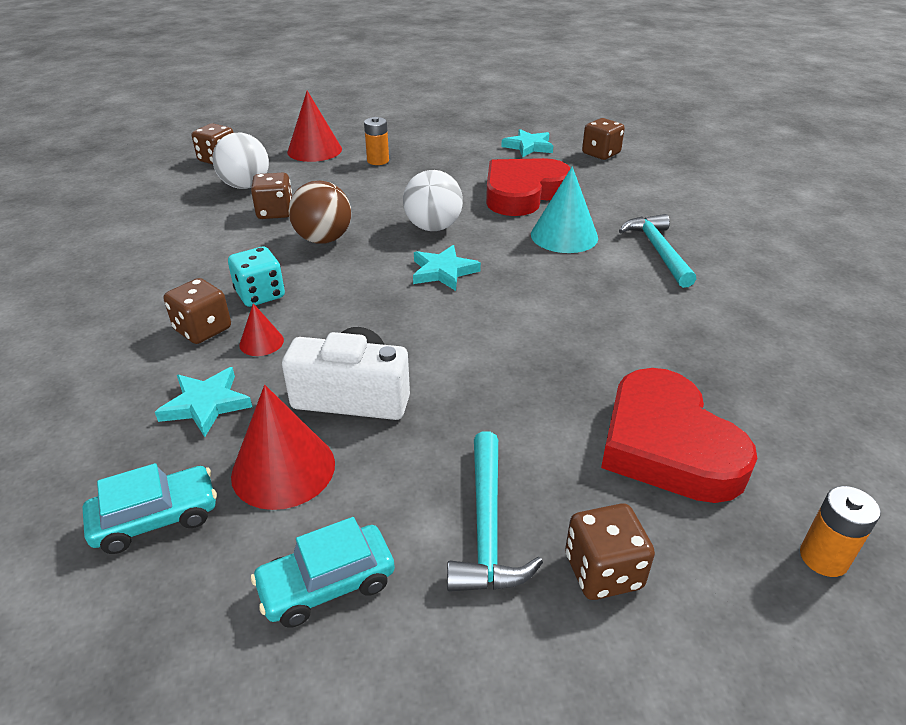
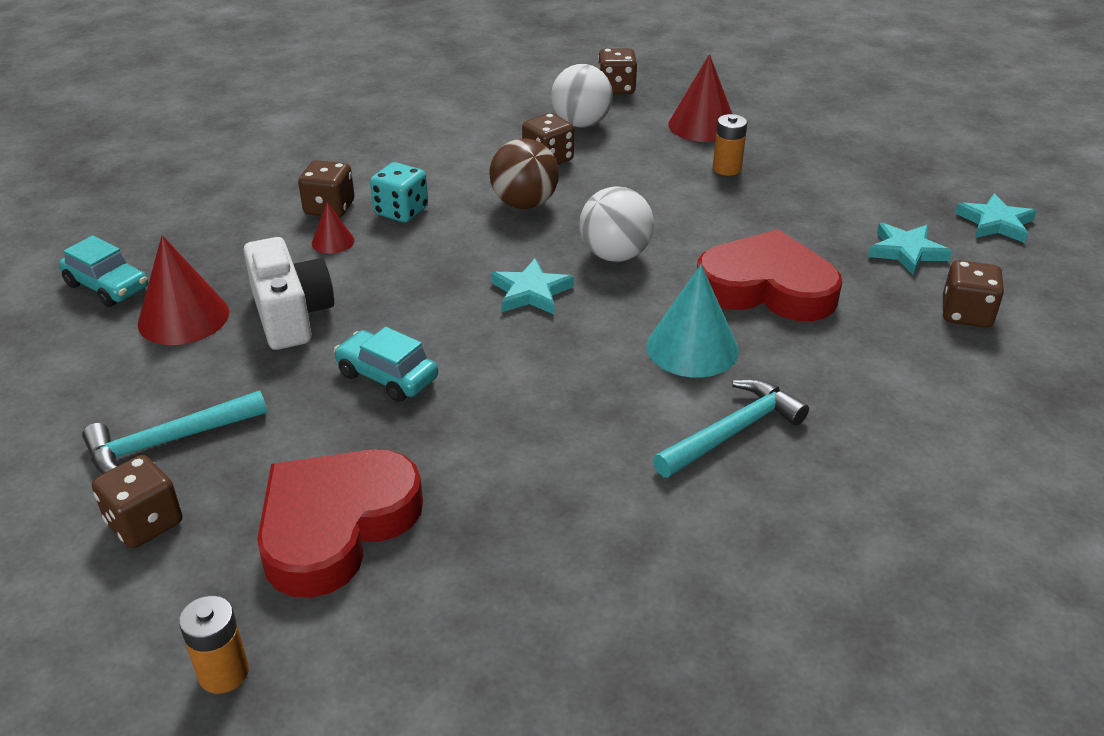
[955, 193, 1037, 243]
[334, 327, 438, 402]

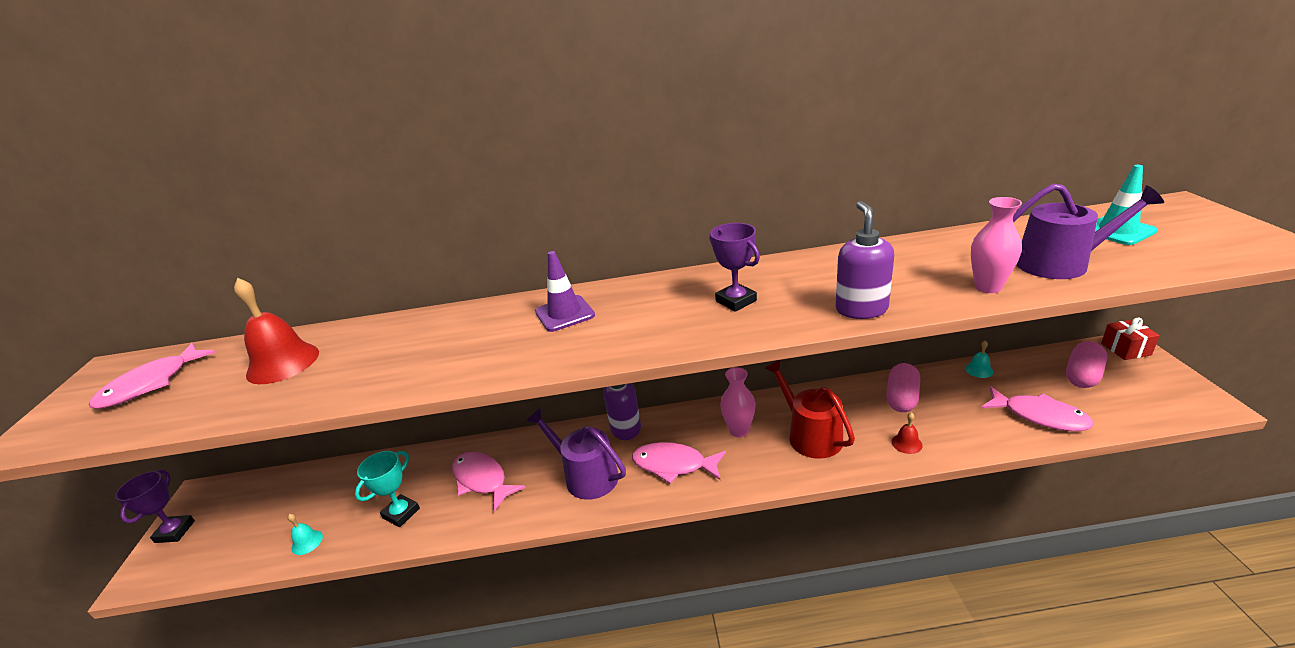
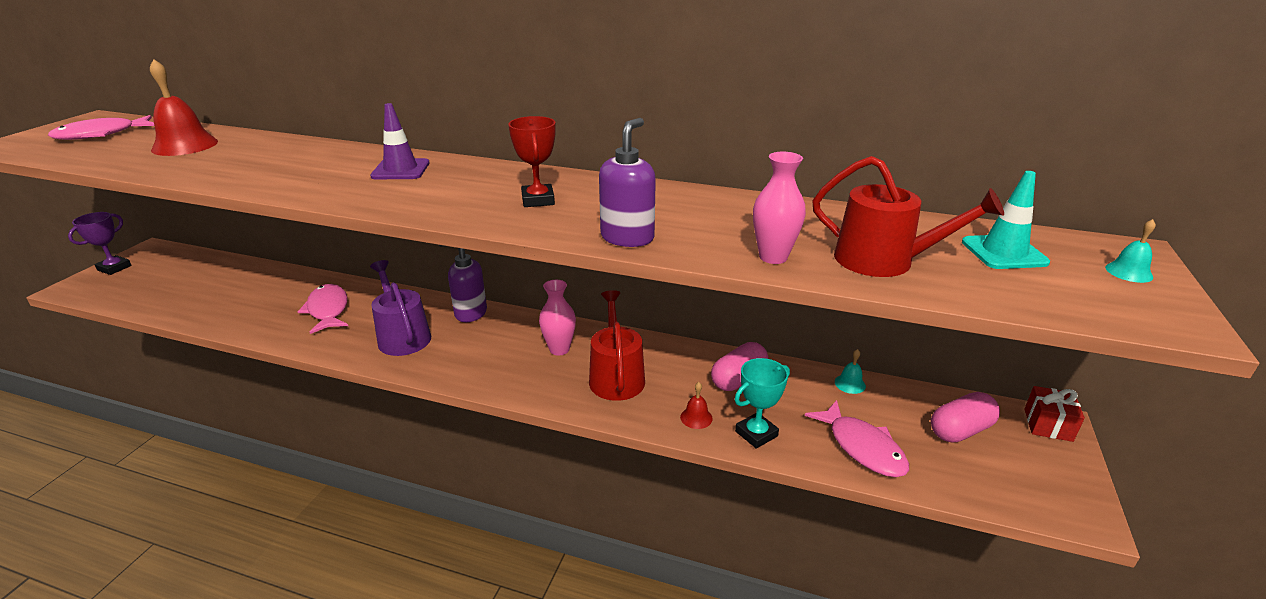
[812, 156, 1004, 277]
[508, 116, 556, 207]
[632, 442, 726, 483] (first image)
[735, 358, 790, 449]
[1105, 219, 1156, 283]

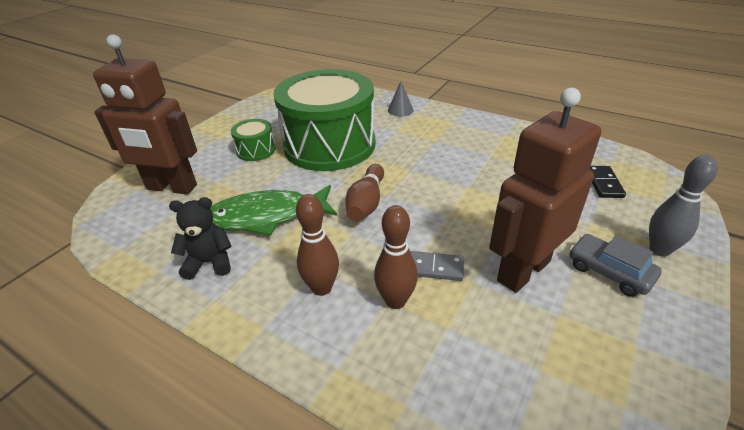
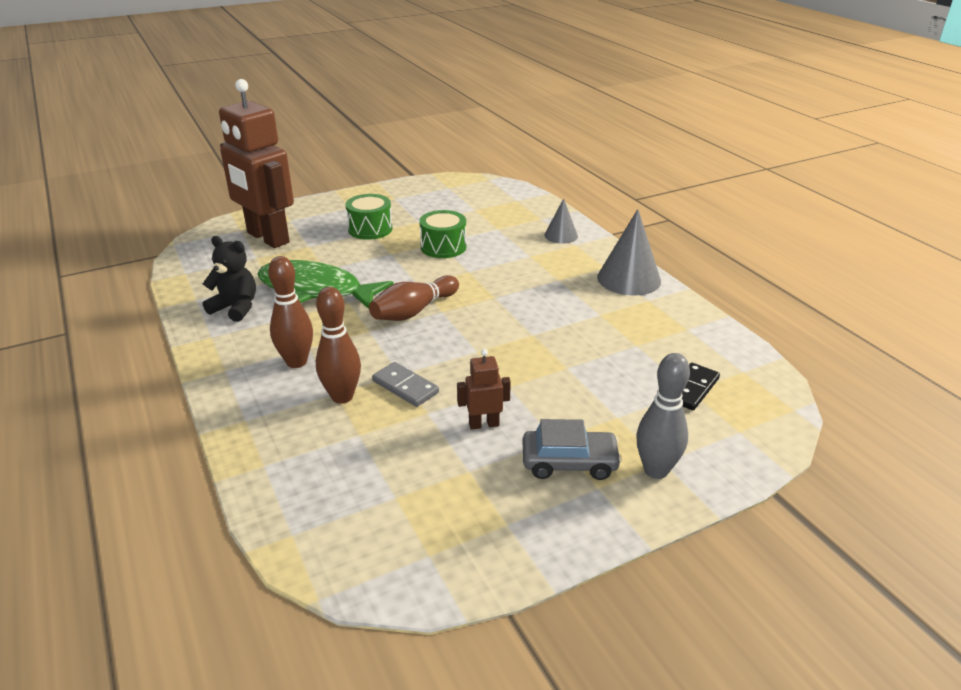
[419, 210, 466, 258]
[457, 349, 511, 430]
[523, 419, 622, 480]
[597, 209, 661, 296]

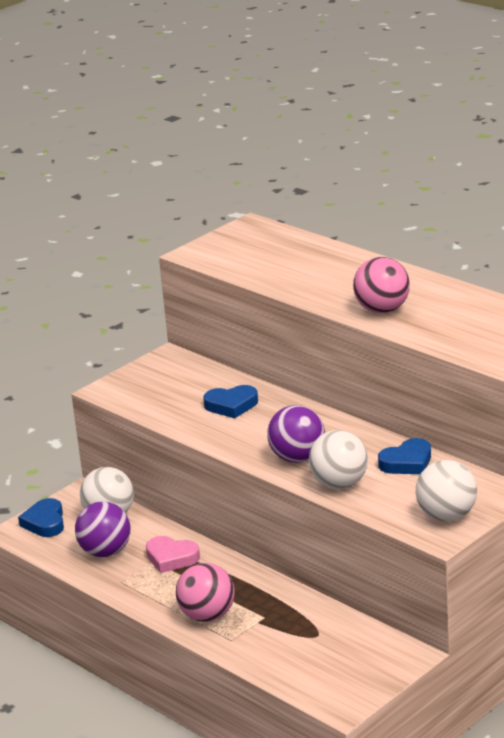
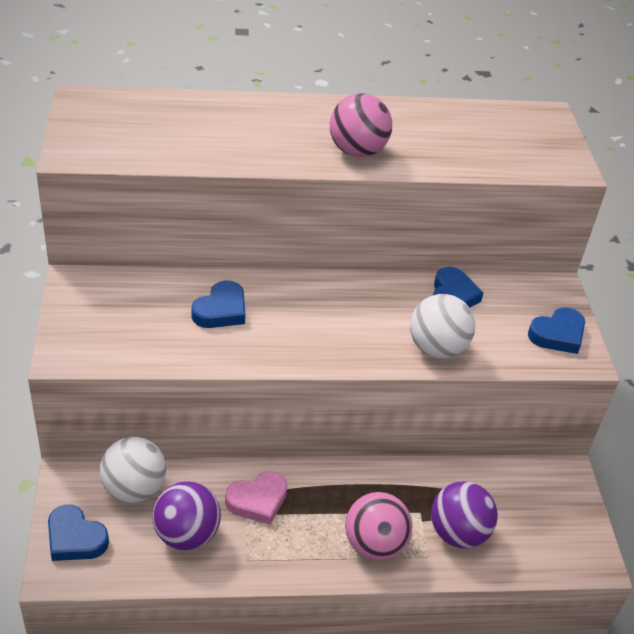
[431, 481, 498, 548]
[528, 307, 585, 354]

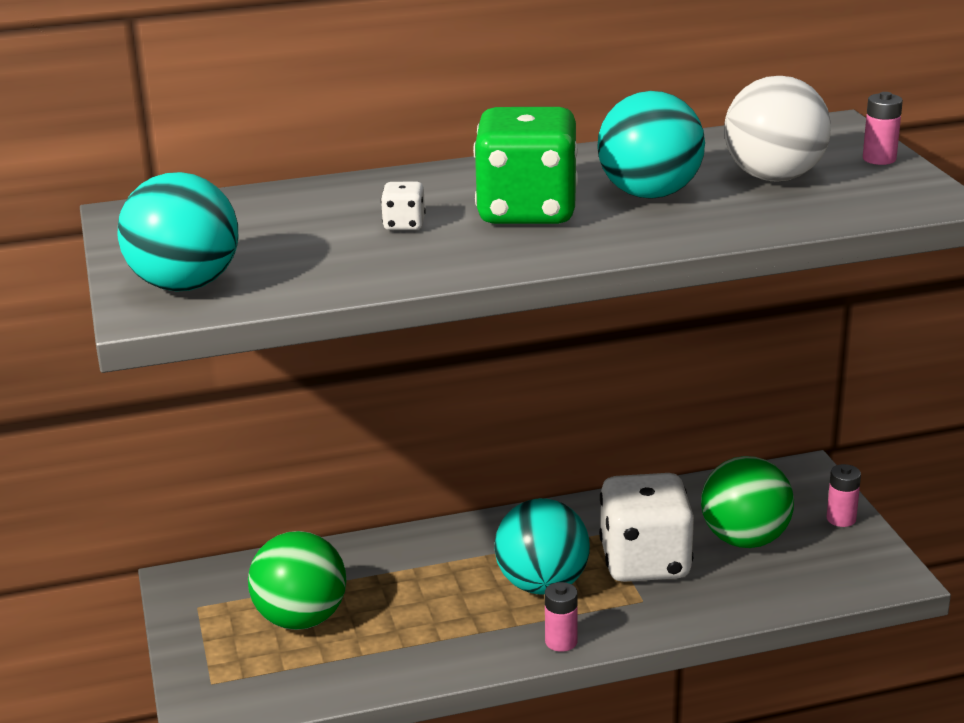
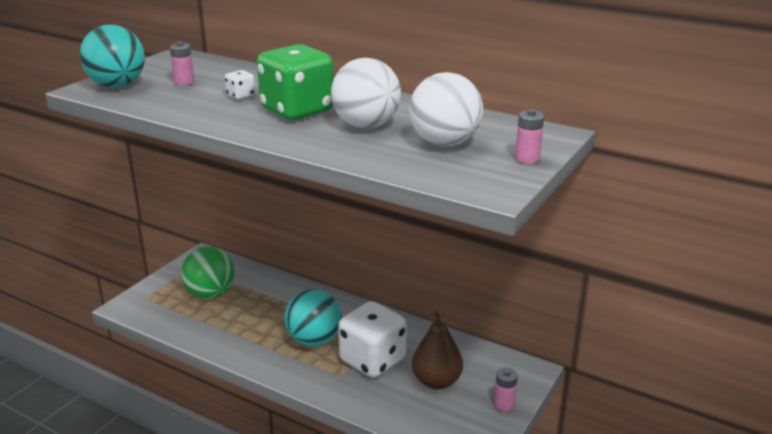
[331, 58, 401, 129]
[412, 311, 463, 389]
[170, 42, 194, 86]

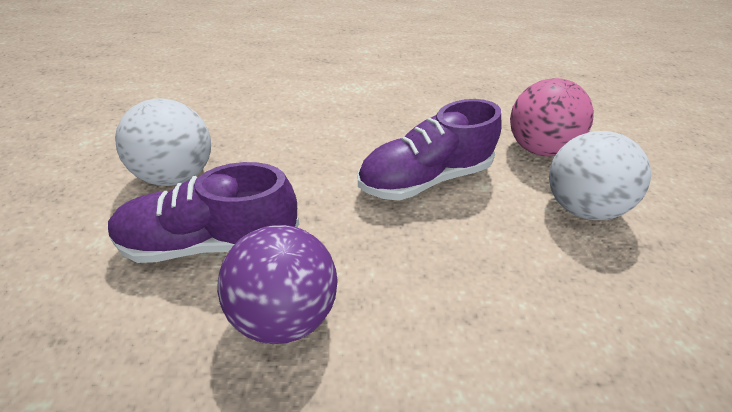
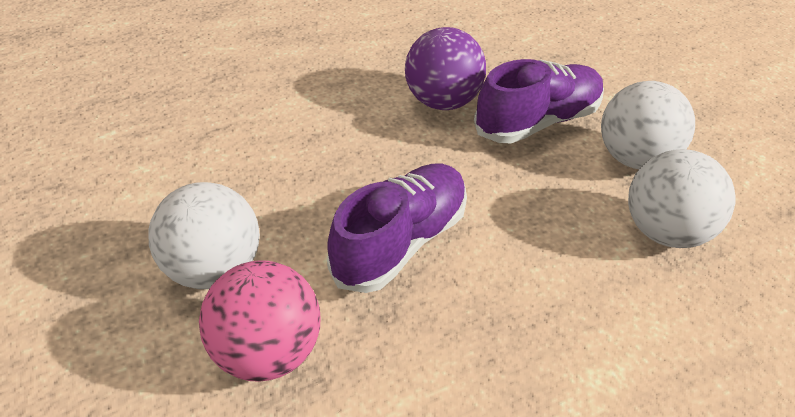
[628, 149, 735, 248]

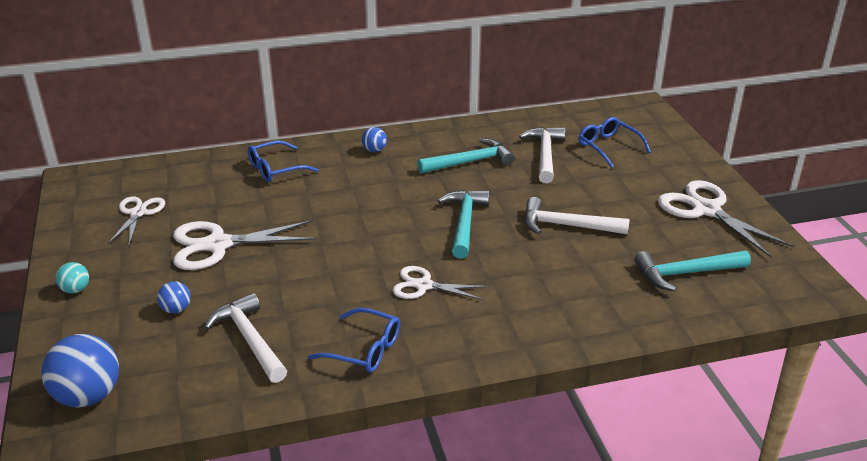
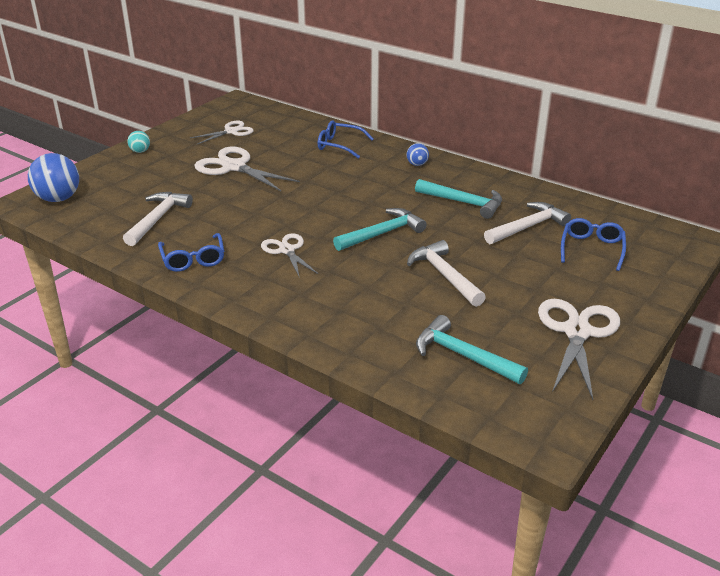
[157, 281, 191, 314] (first image)

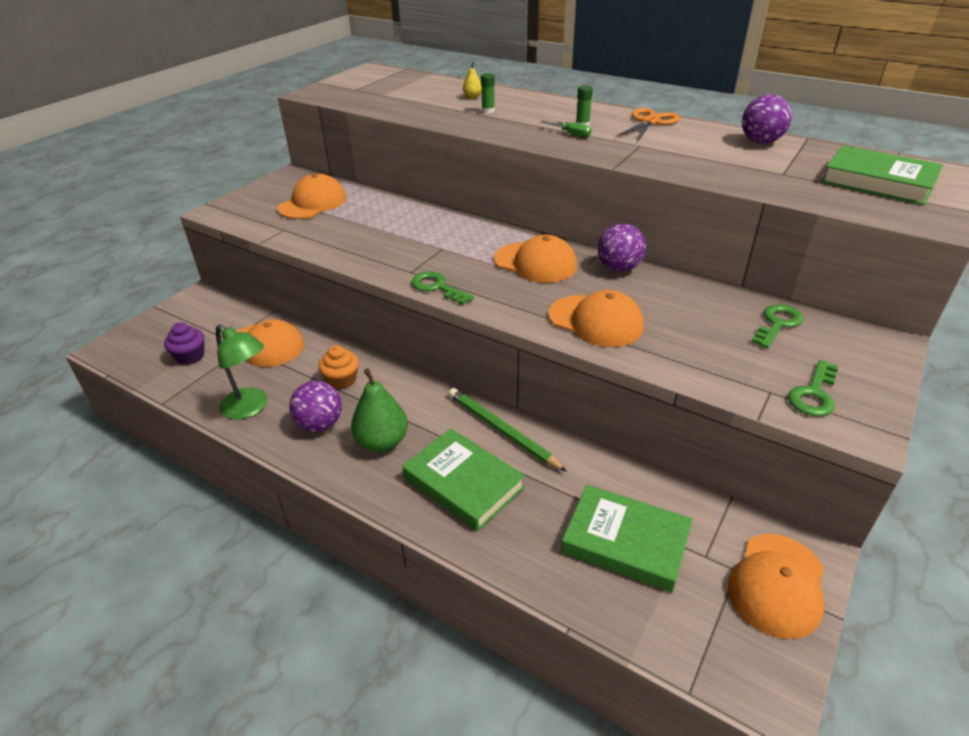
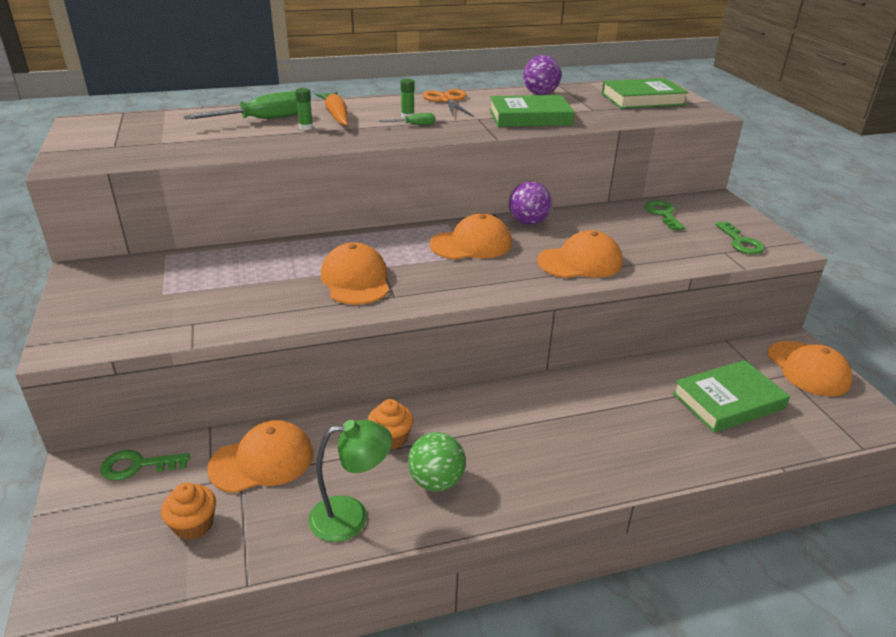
[184, 91, 298, 119]
[321, 242, 389, 305]
[100, 450, 190, 481]
[161, 482, 216, 540]
[351, 368, 408, 452] (first image)
[408, 432, 466, 491]
[448, 388, 567, 472] (first image)
[489, 95, 575, 127]
[315, 92, 348, 125]

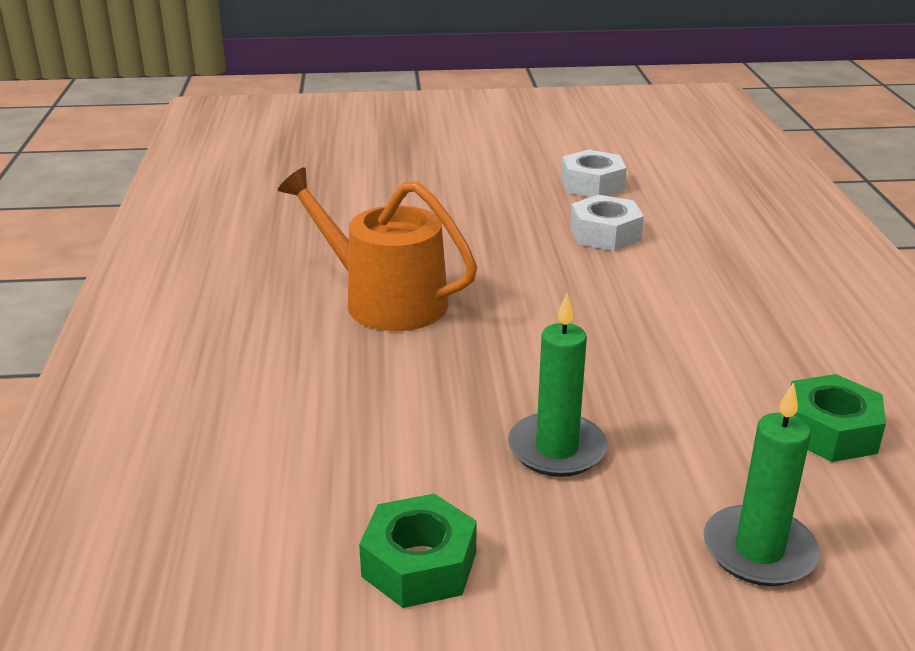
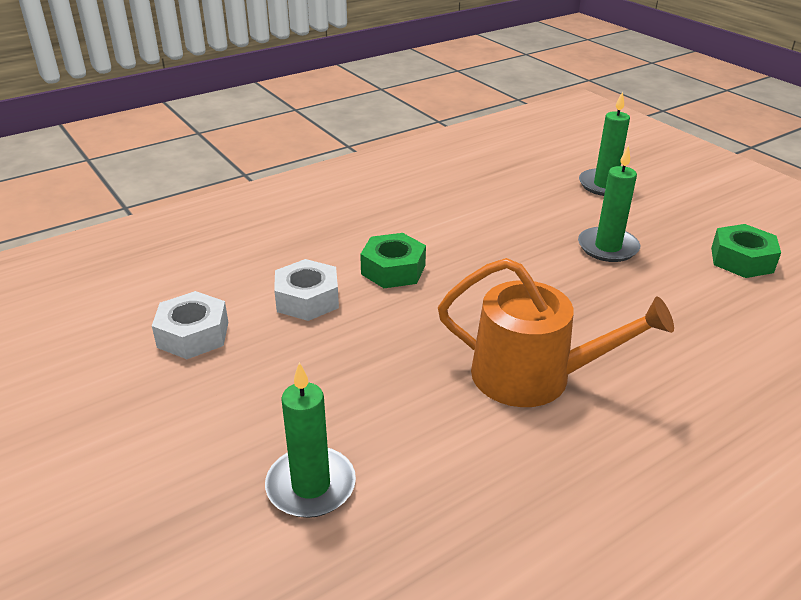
[438, 258, 674, 407]
[360, 233, 426, 288]
[265, 362, 356, 518]

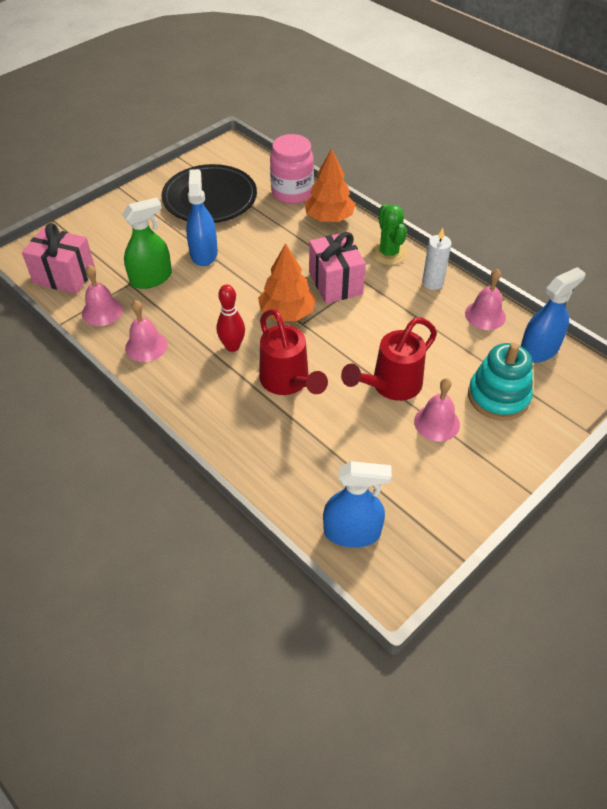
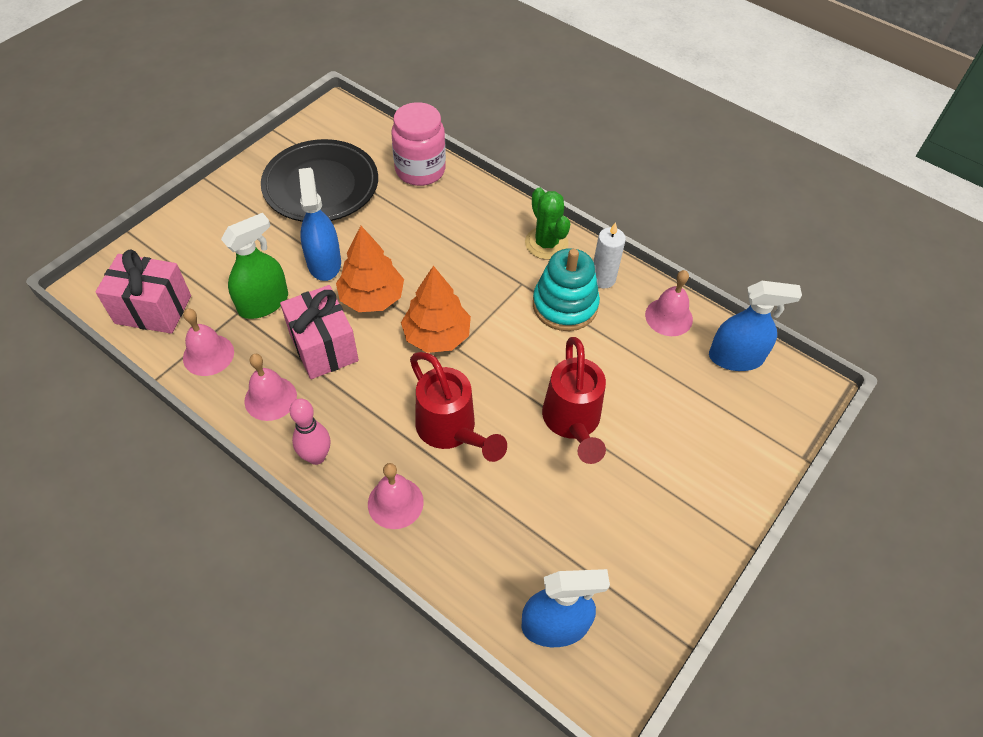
[336, 226, 404, 312]
[280, 285, 359, 379]
[709, 281, 802, 371]
[217, 284, 245, 352] (first image)
[542, 337, 606, 464]
[533, 248, 600, 331]
[368, 463, 424, 529]
[289, 399, 330, 465]

